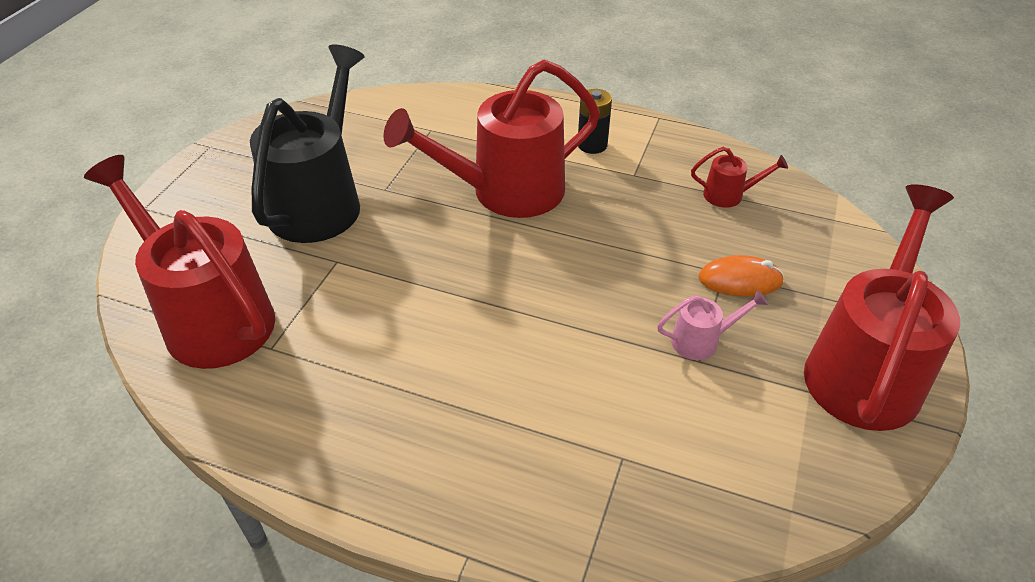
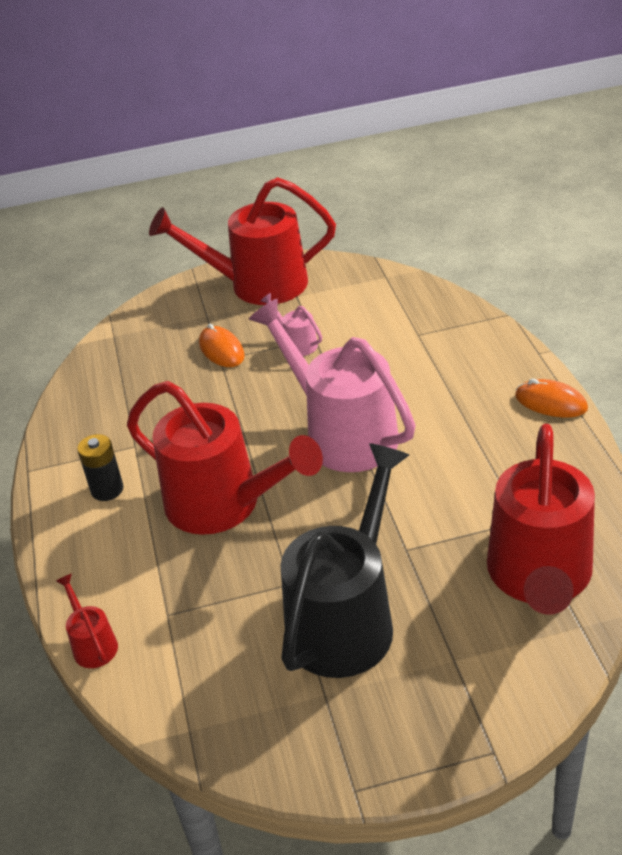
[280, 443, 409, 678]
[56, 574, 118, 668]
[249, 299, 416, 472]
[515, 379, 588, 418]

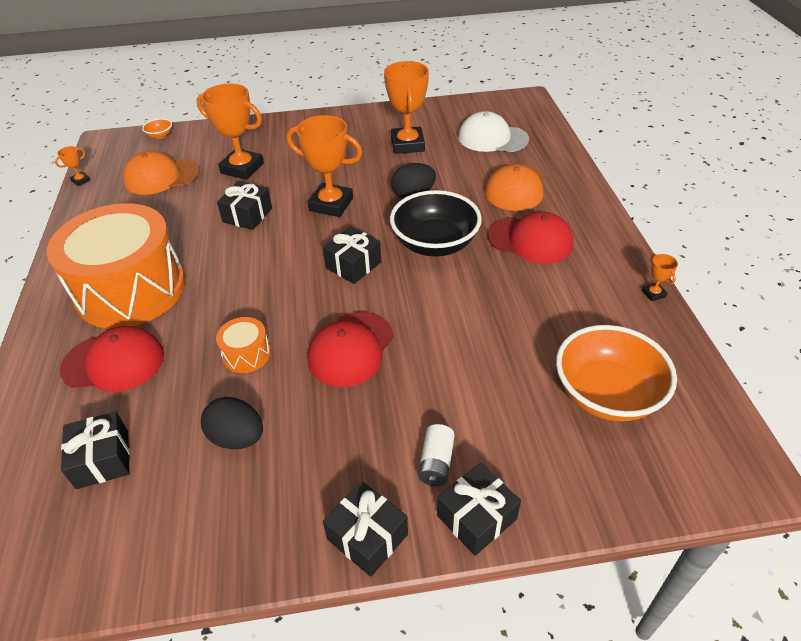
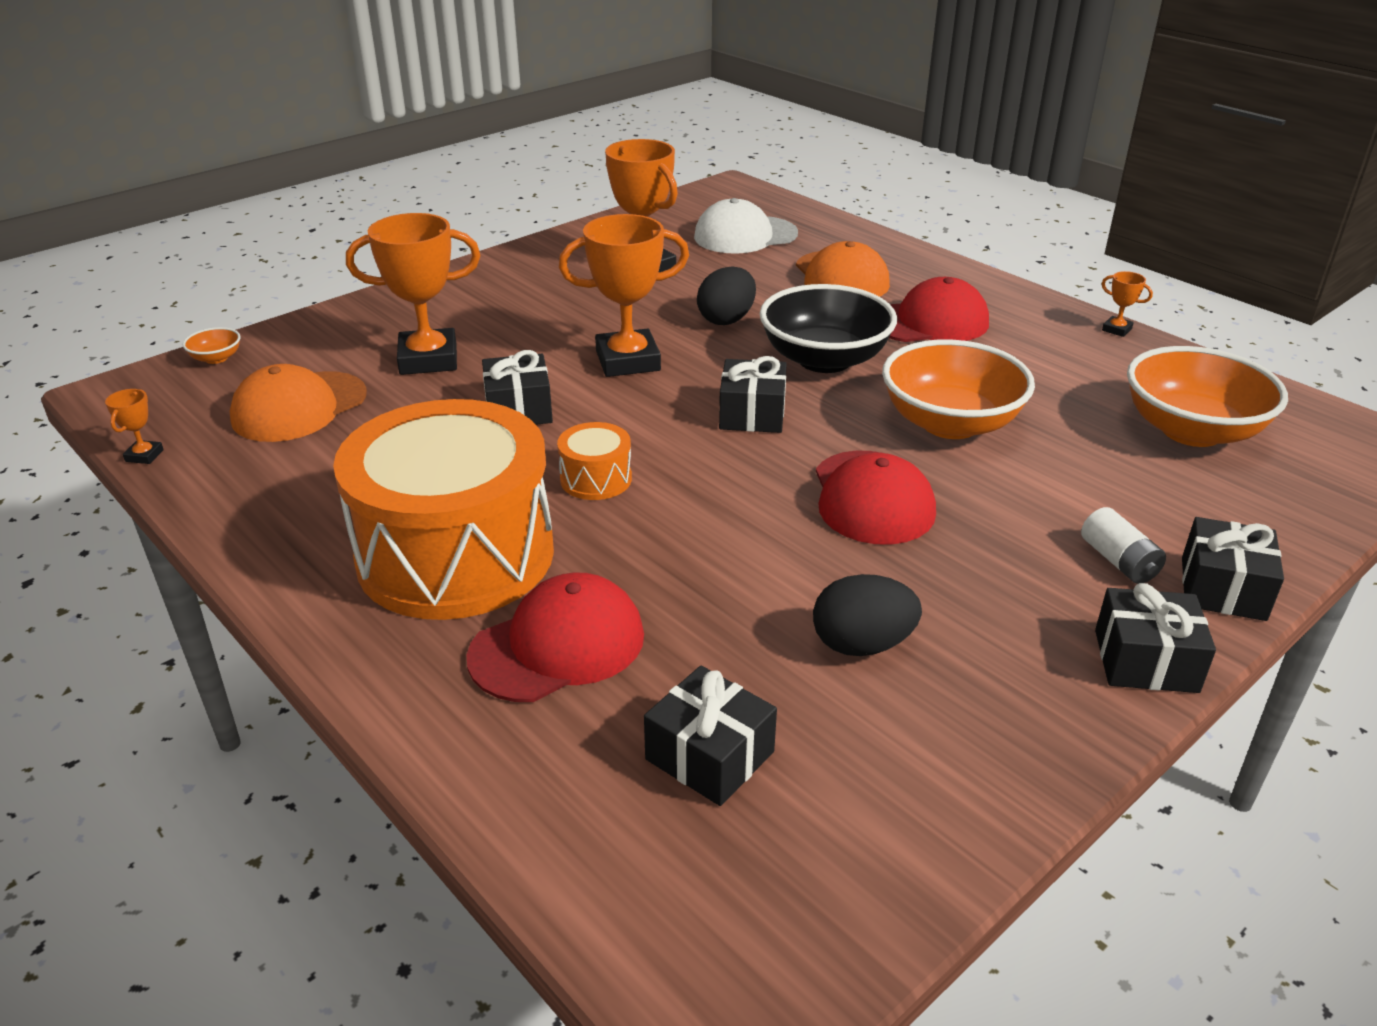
[557, 422, 632, 500]
[882, 339, 1035, 439]

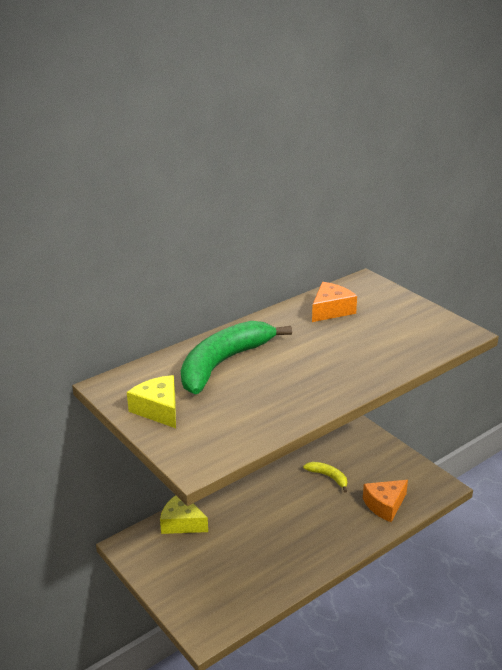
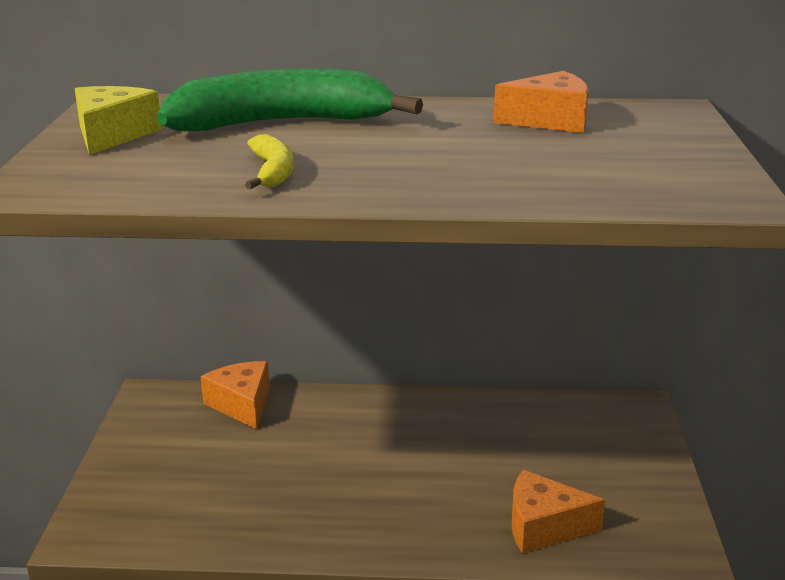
[245, 134, 294, 189]
[201, 361, 270, 429]

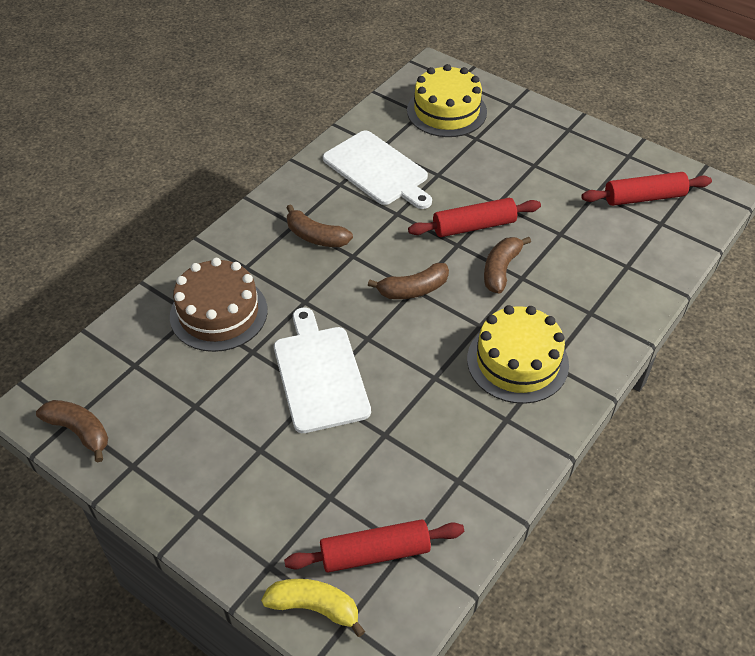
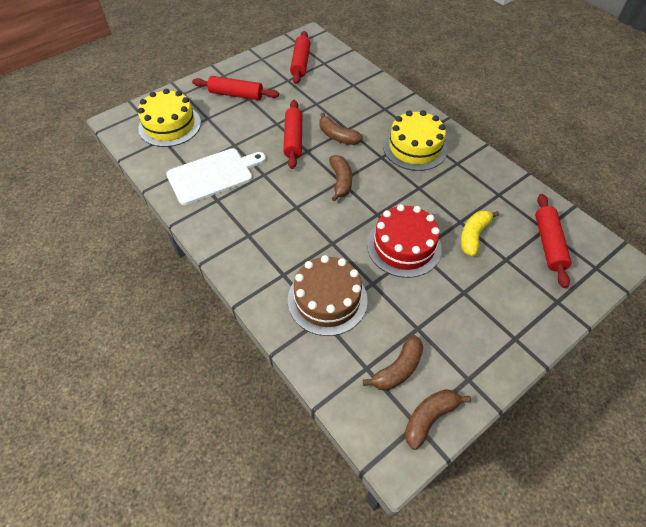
[363, 335, 423, 391]
[367, 204, 442, 278]
[461, 210, 499, 256]
[192, 76, 279, 100]

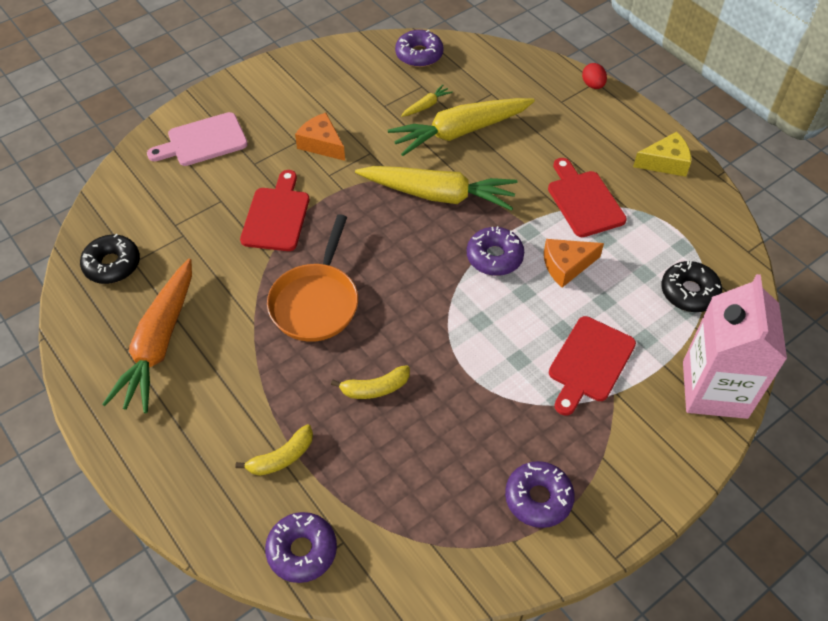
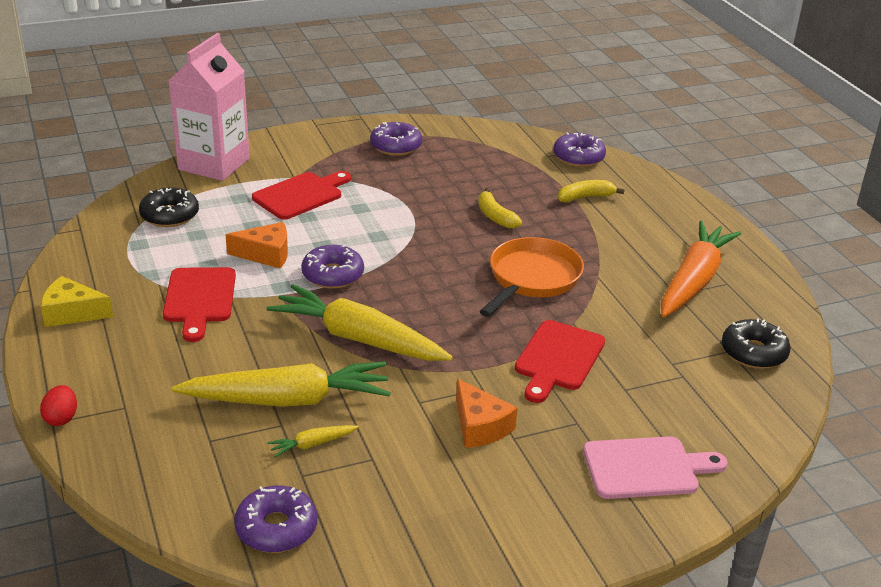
[478, 188, 522, 228]

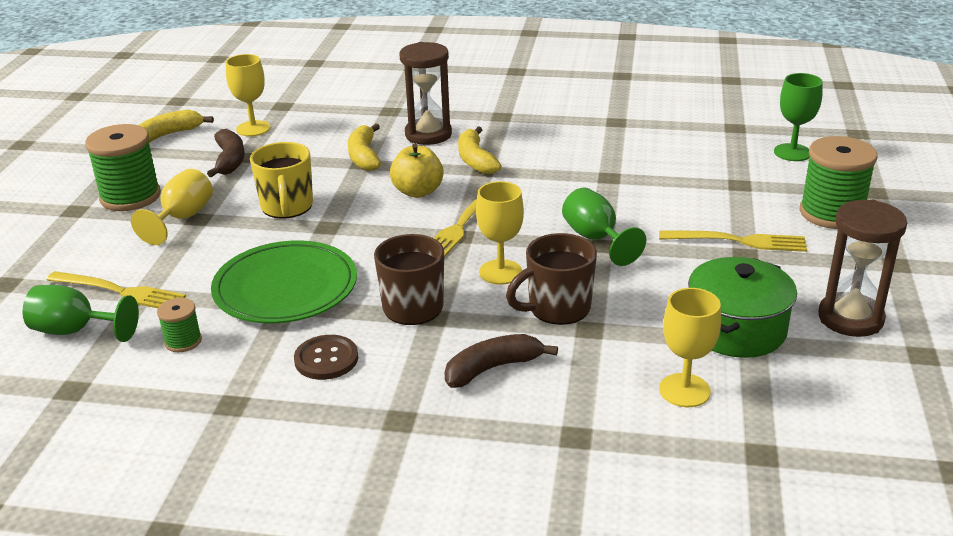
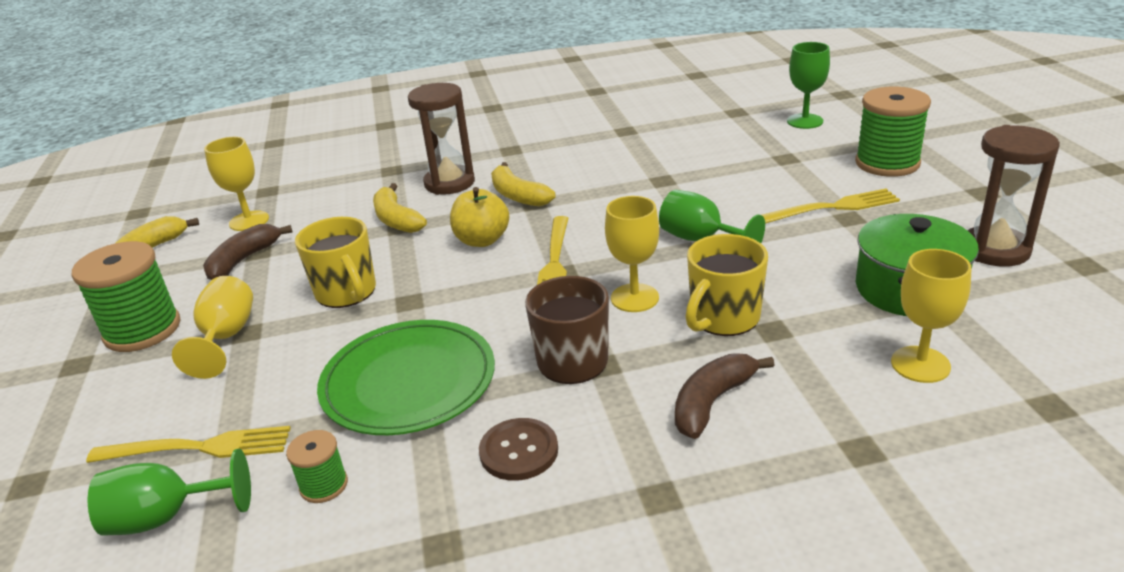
[203, 224, 292, 280]
[685, 234, 768, 336]

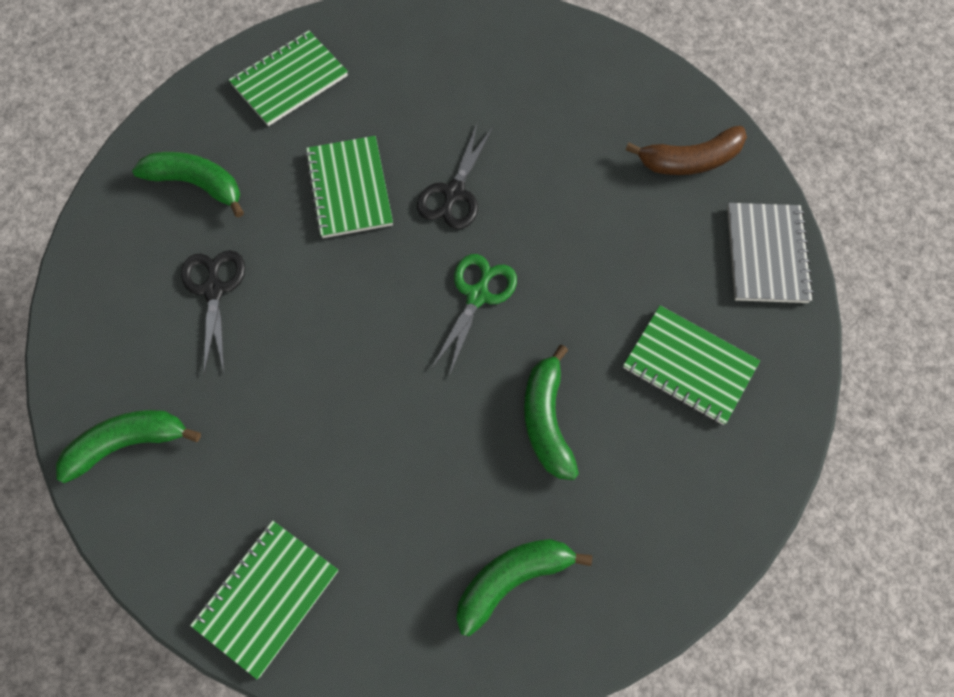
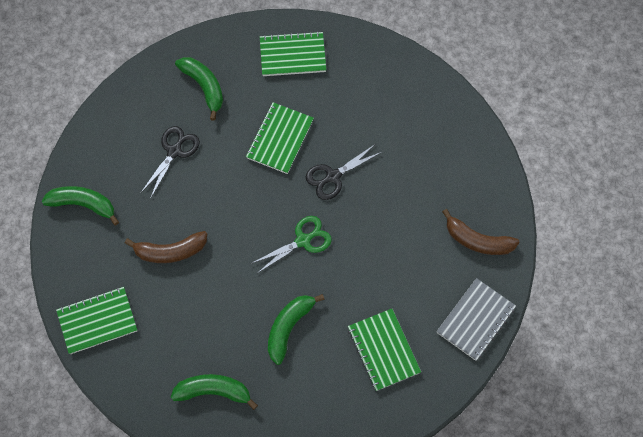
[125, 231, 207, 263]

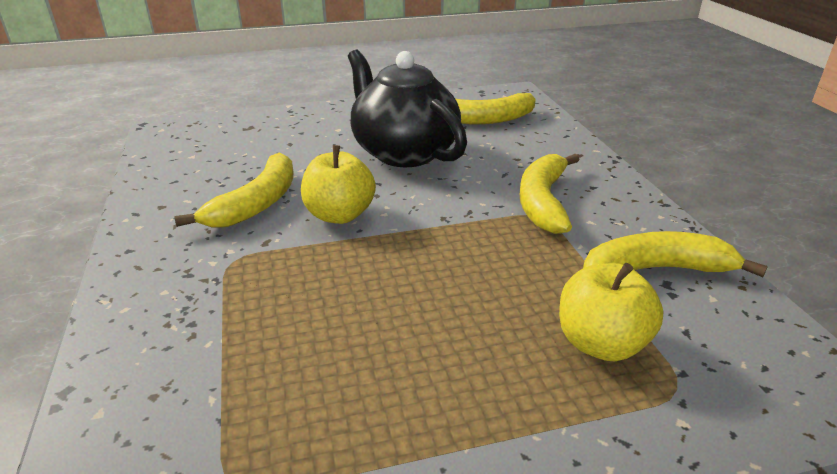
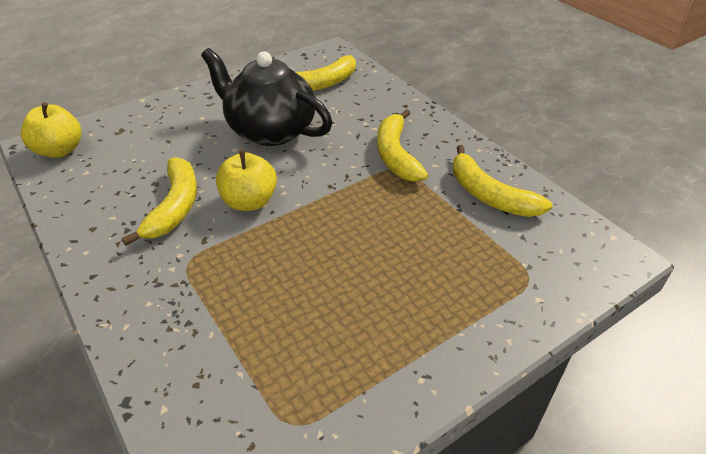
[453, 145, 553, 217]
[21, 102, 81, 158]

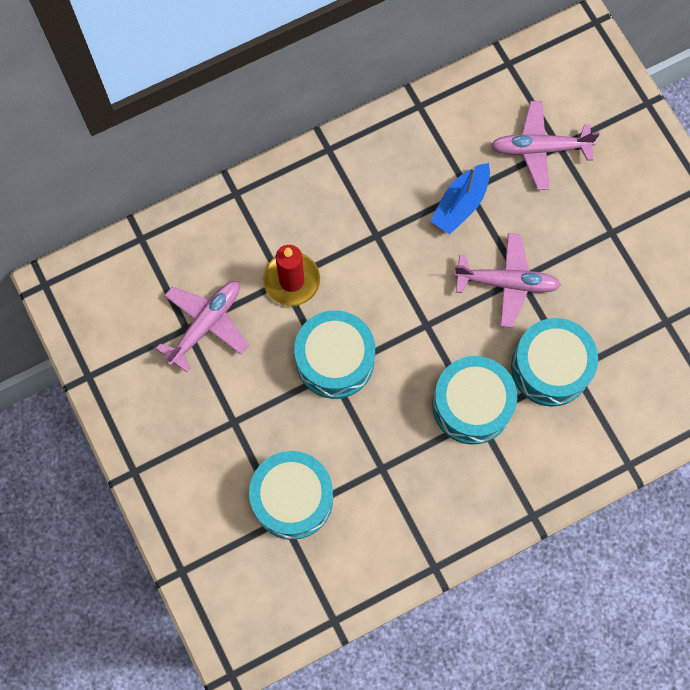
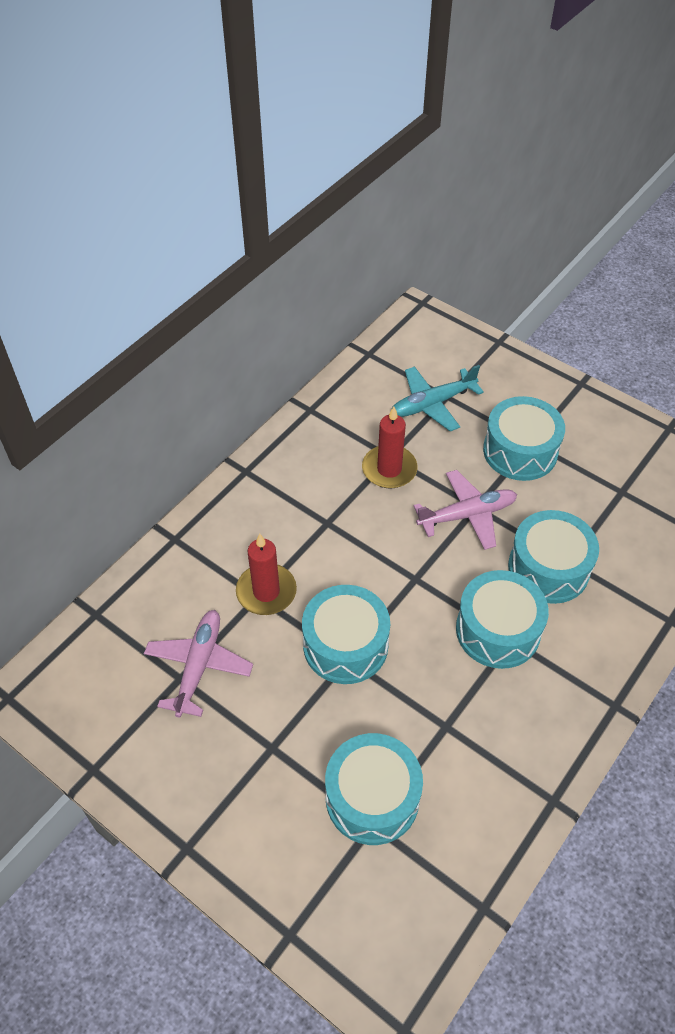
[392, 365, 484, 431]
[362, 406, 417, 489]
[483, 396, 565, 481]

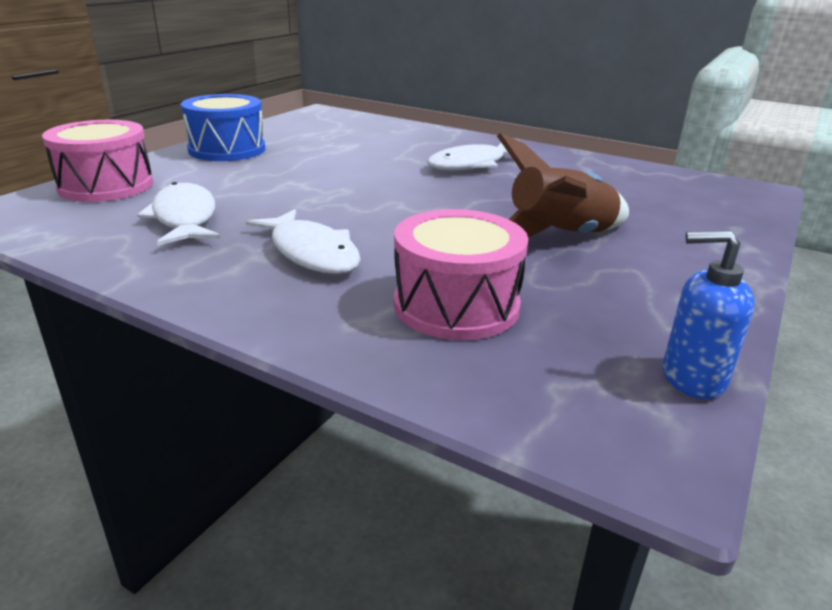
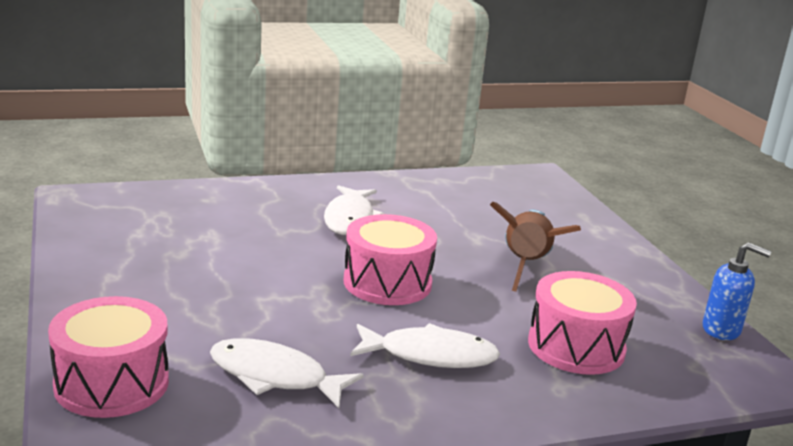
[181, 94, 265, 161] (first image)
[703, 242, 771, 340]
[344, 214, 437, 305]

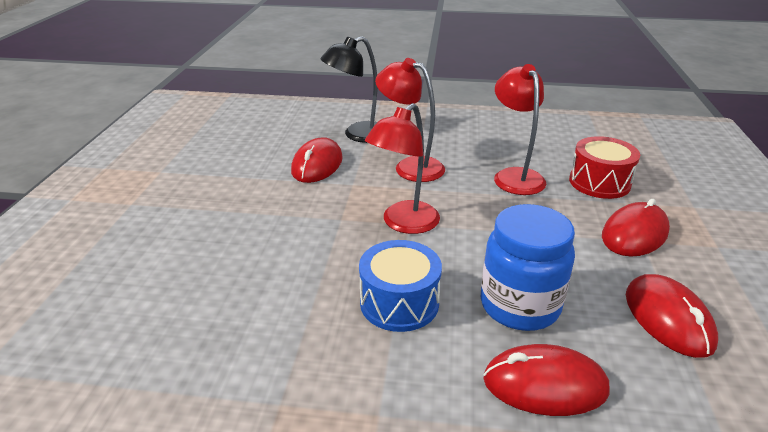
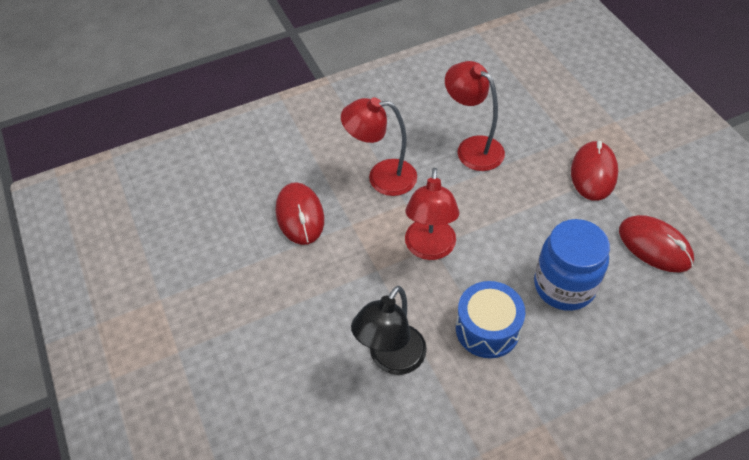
[351, 286, 427, 375]
[569, 136, 640, 199] (first image)
[483, 344, 610, 416] (first image)

